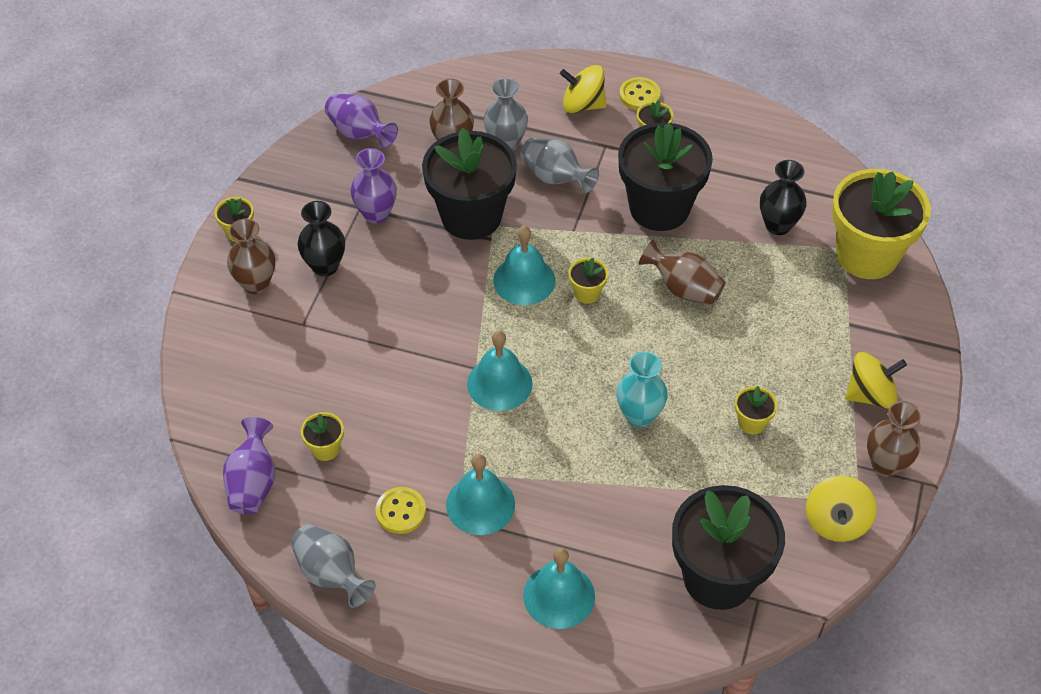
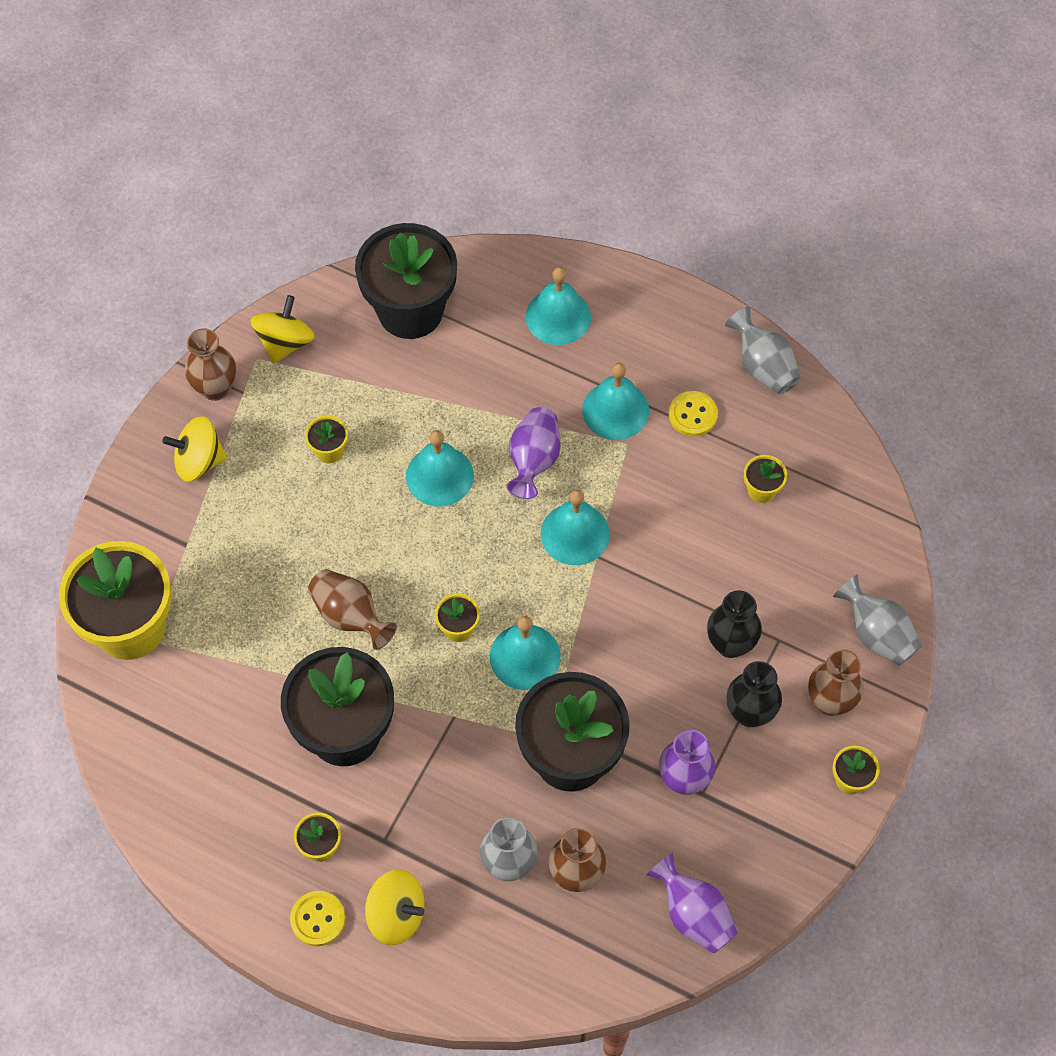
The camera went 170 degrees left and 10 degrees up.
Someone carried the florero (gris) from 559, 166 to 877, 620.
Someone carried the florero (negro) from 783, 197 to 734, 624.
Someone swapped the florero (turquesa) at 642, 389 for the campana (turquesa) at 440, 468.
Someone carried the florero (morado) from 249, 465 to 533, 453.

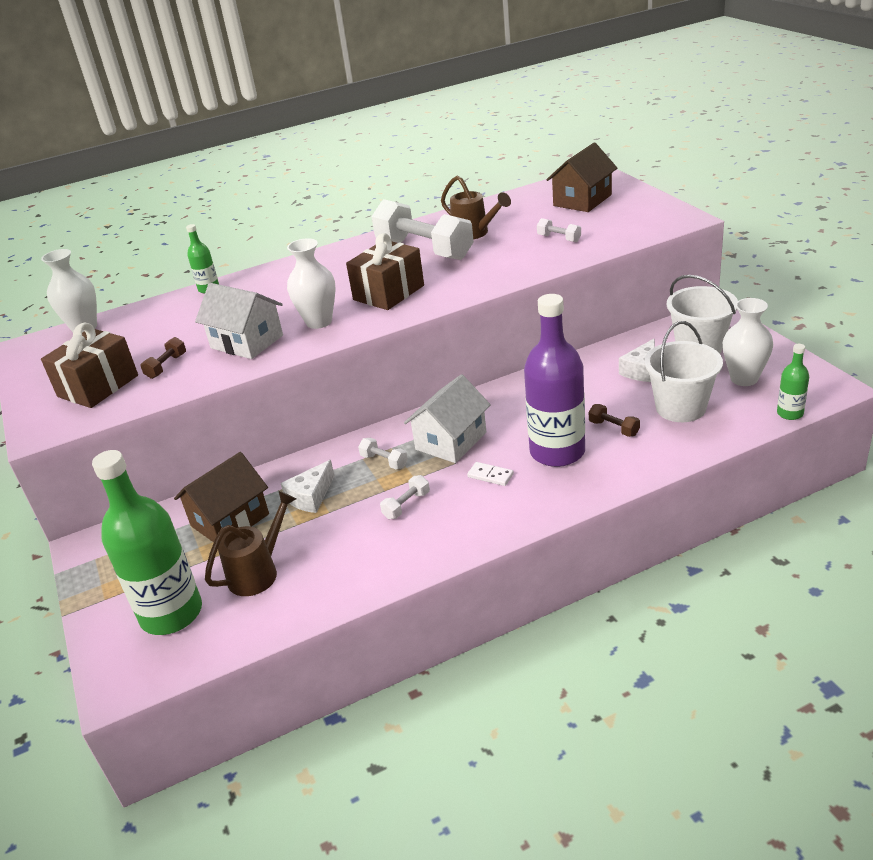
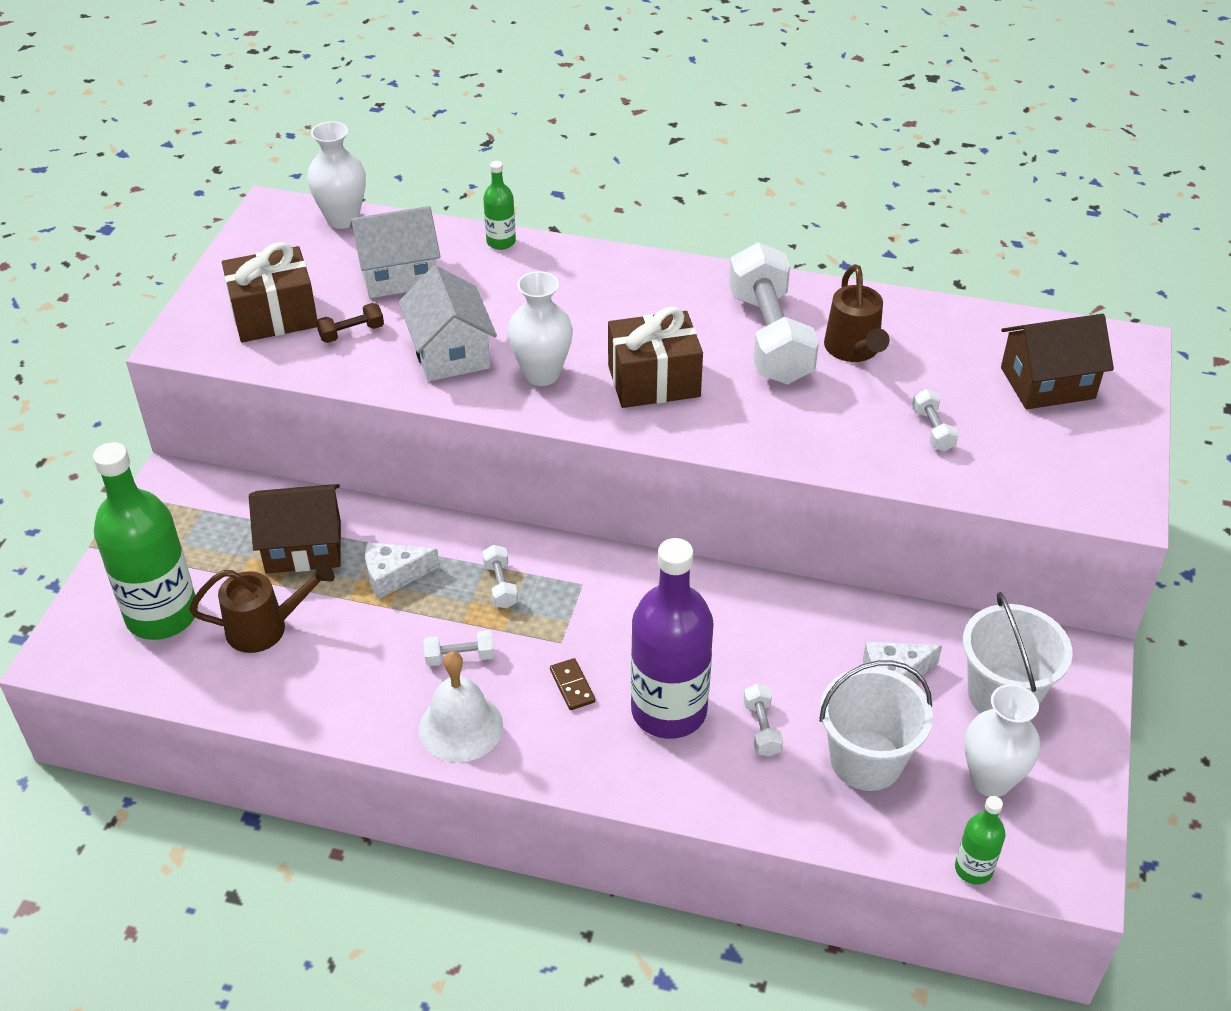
The camera went 35 degrees right and 10 degrees up.
Someone carried the casa (blanco) from 447, 418 to 395, 252.
Someone repainted the mancuerna (marrón) at 614, 420, which became the mancuerna (blanco) at 763, 720.
Someone repainted the ficha de dominó (blanco) at 490, 474, which became the ficha de dominó (marrón) at 572, 684.
Someone put down the campana (blanco) at 461, 706.

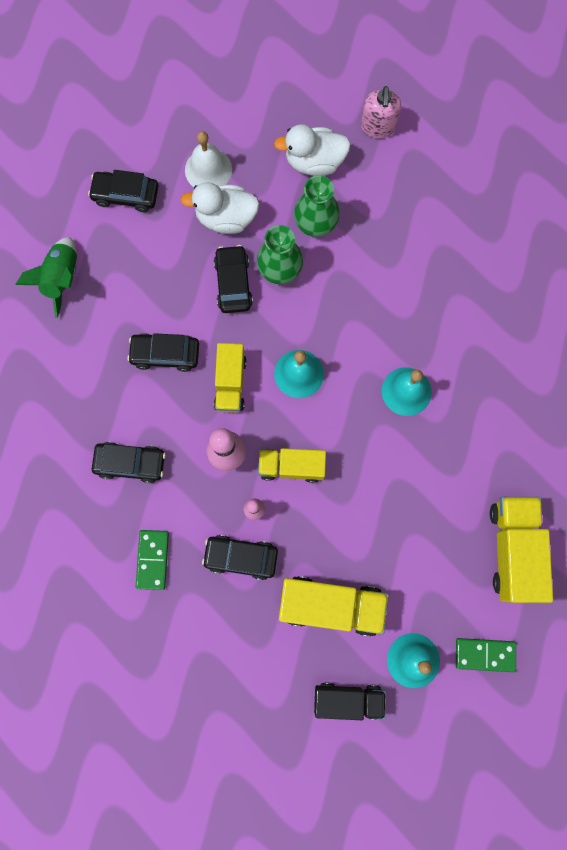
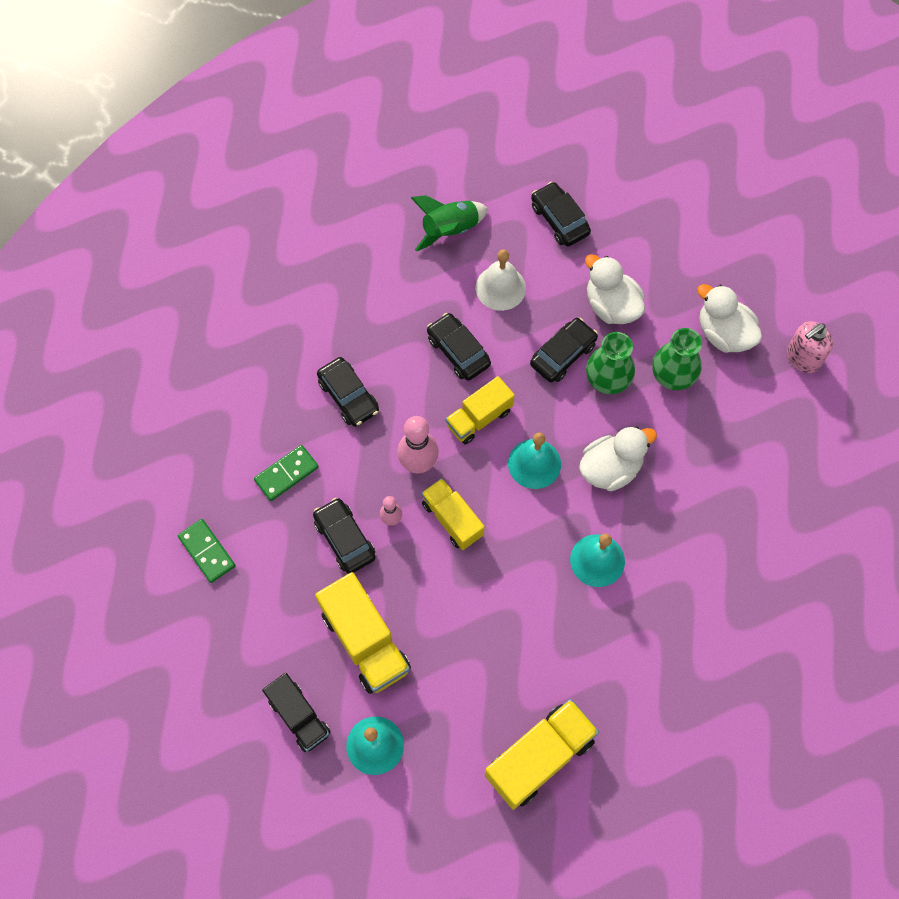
The camera went 50 degrees right and 10 degrees down.
Someone carried the campana (blanco) from 208, 159 to 501, 280.
Someone carried the ficha de dominó (verde) from 486, 655 to 207, 551.
Someone put down the pato (blanco) at 618, 458.

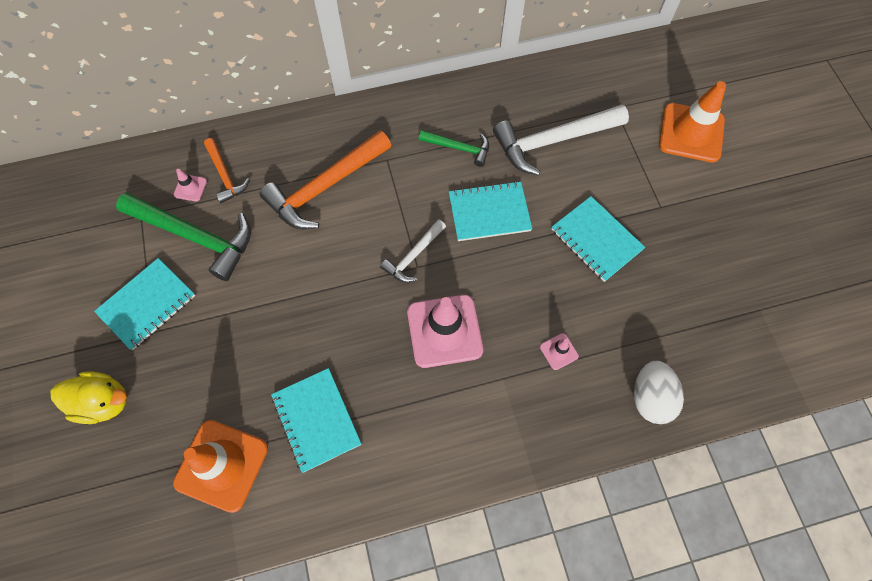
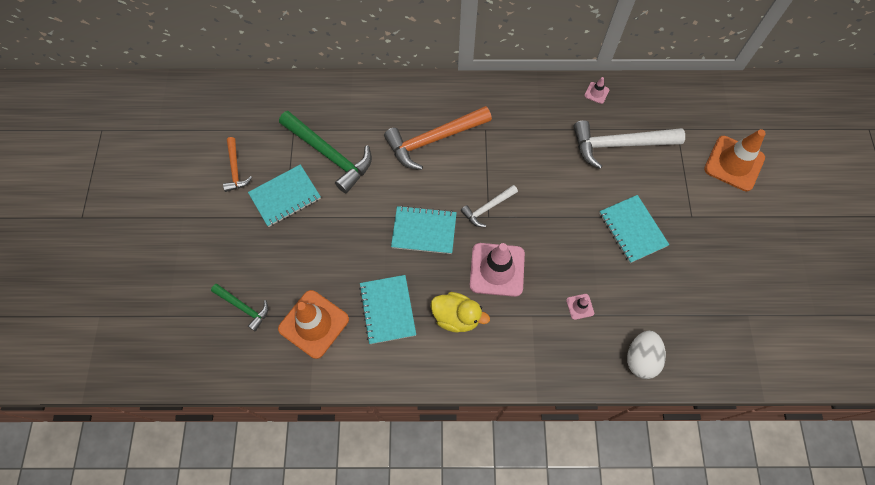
The camera went 15 degrees right and 0 degrees up.
Someone carried the martillo (verde) from 454, 148 to 240, 307.
Someone carried the martillo (naranja) from 227, 170 to 237, 164.
Someone carried the cono de tráfico (rosa) from 190, 185 to 596, 90.
Someone carried the cuaderno (turquesa) from 490, 211 to 424, 230.
Someone carried the pato (amarillo) from 88, 397 to 460, 312.

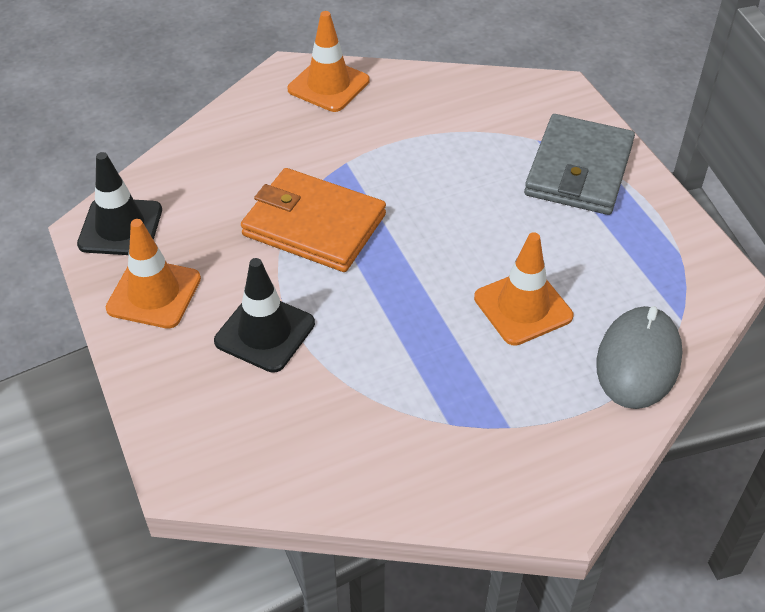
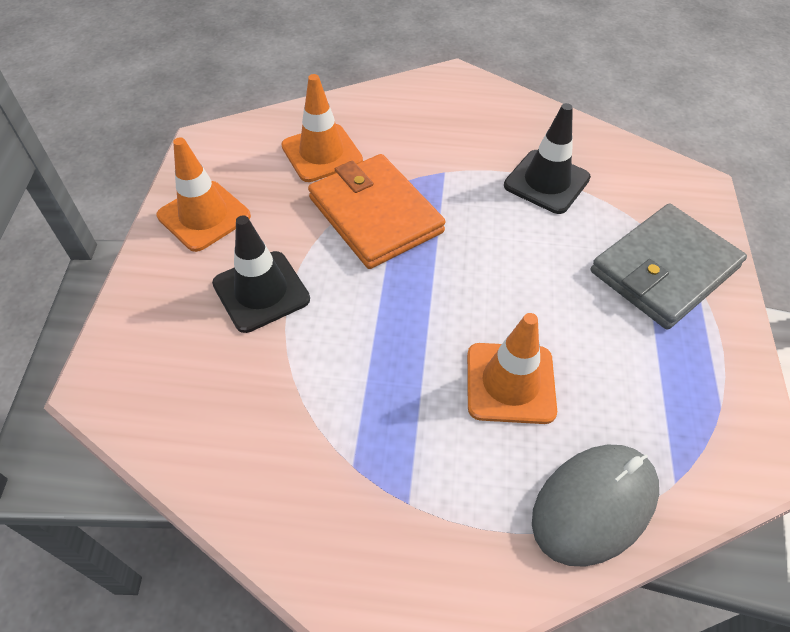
The camera went 30 degrees right and 5 degrees up.
Someone carried the cono de tráfico (naranja) from 328, 61 to 322, 128.
Someone carried the cono de tráfico (negro) from 119, 203 to 547, 158.

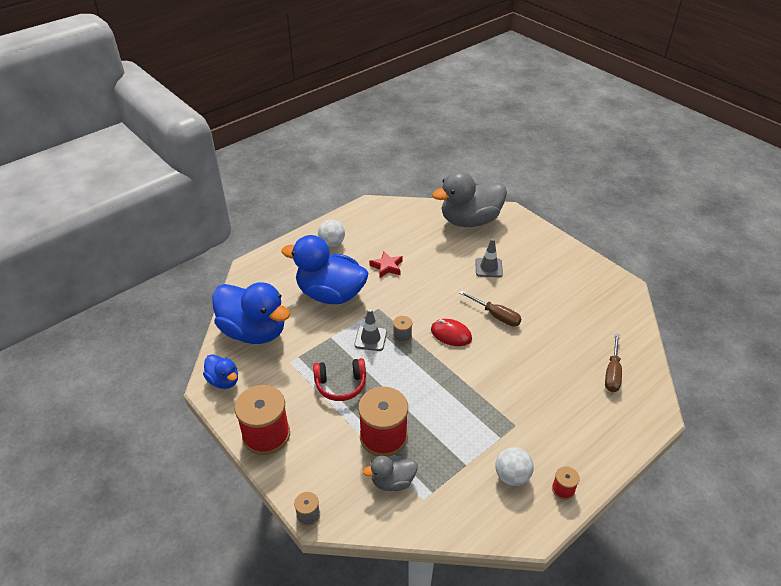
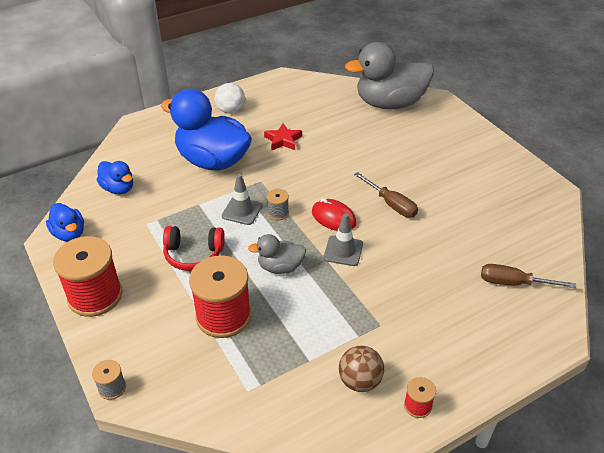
The camera went 10 degrees right and 0 degrees up.
Someone carried the cono de tráfico (gris) from 489, 257 to 343, 239.
Someone scaled the pato (azul) at 251, 313 by 0.49.
Someone rotated the destornillador (marrón) at 613, 362 by 75 degrees clockwise.
Someone repainted the pelota (blanco) at 514, 466, which became the pelota (marrón) at 361, 369.
Someone carried the pato (gris) from 390, 473 to 277, 254.

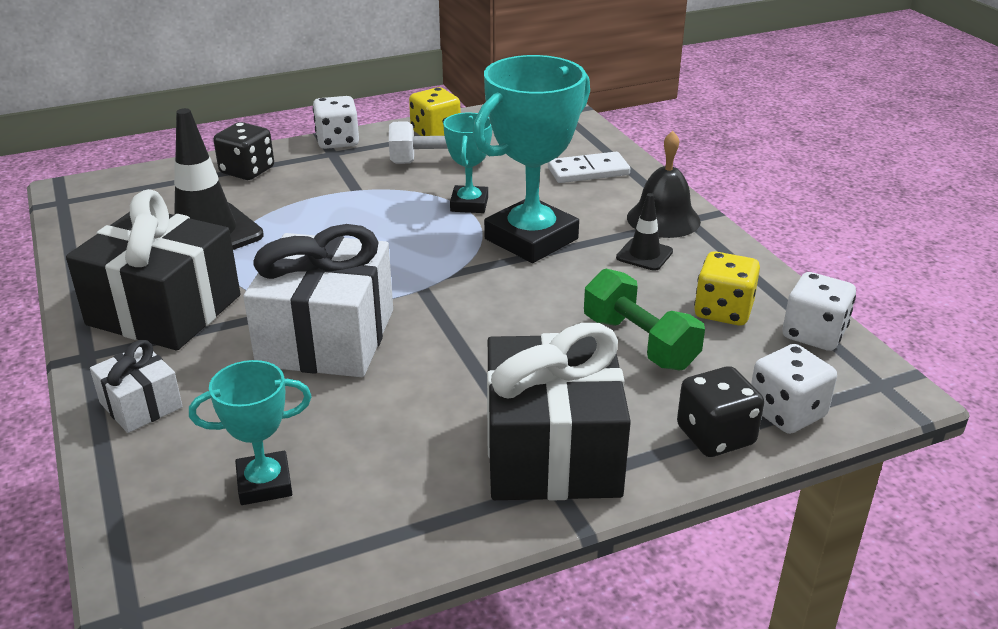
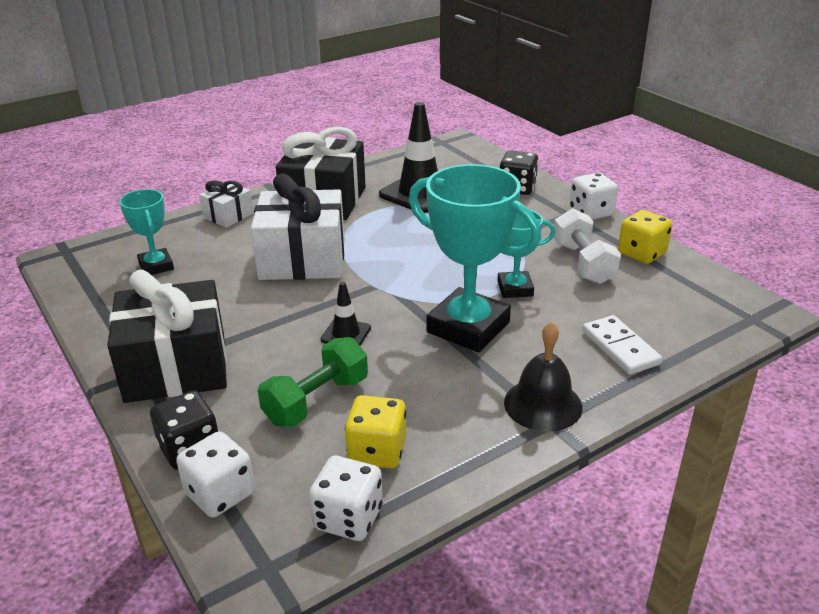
The camera went 80 degrees right and 0 degrees up.
Someone carried the cono de tráfico (negro) from 644, 232 to 346, 314.

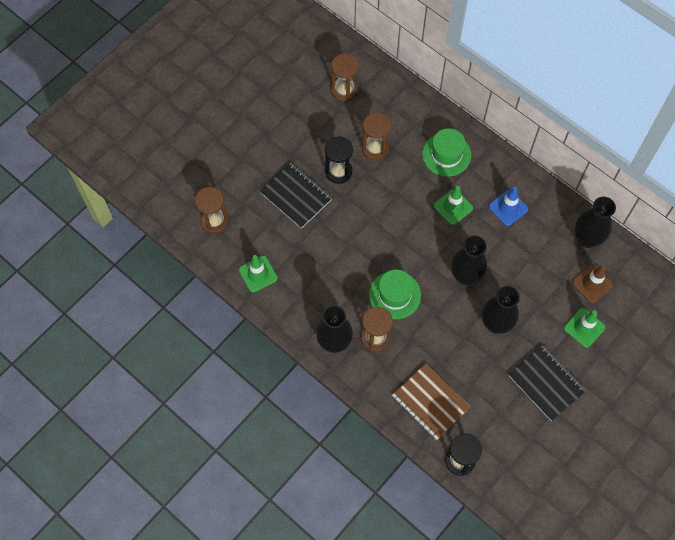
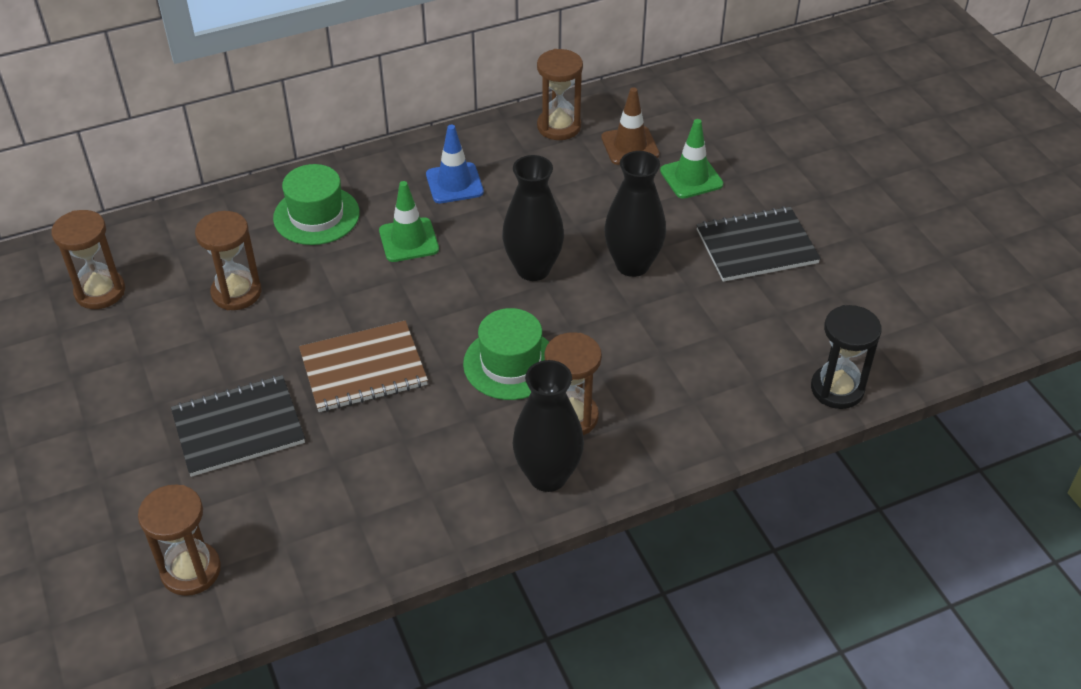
The camera went 65 degrees left and 20 degrees down.
Someone took away the reloj de arena (negro) at 339, 160.
Someone swapped the florero (negro) at 595, 222 for the reloj de arena (marrón) at 560, 94.
Someone took away the cono de tráfico (verde) at 258, 274.
Someone carried the cuaderno (marrón) from 431, 401 to 363, 366.

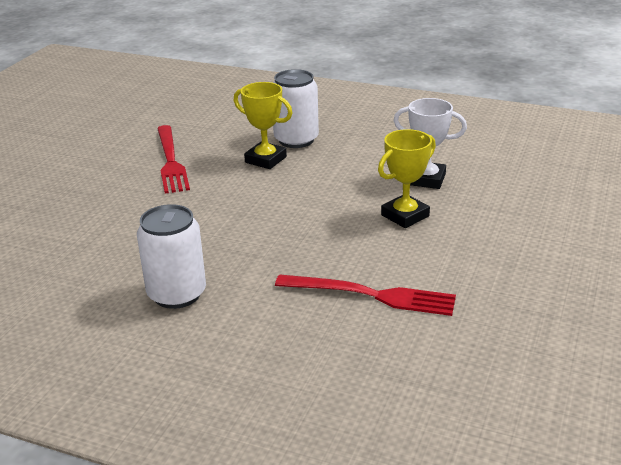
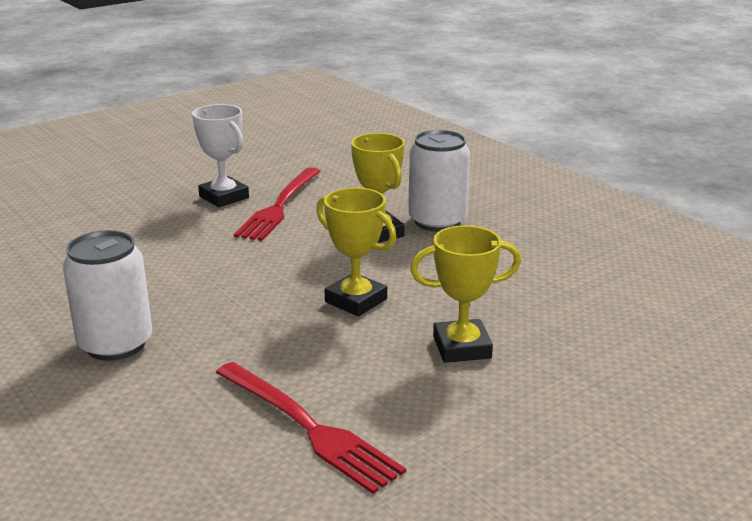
The camera went 30 degrees right and 5 degrees down.
Someone carried the trofeo (blanco) from 430, 143 to 220, 155.
Someone put down the trofeo (amarillo) at 356, 252.

